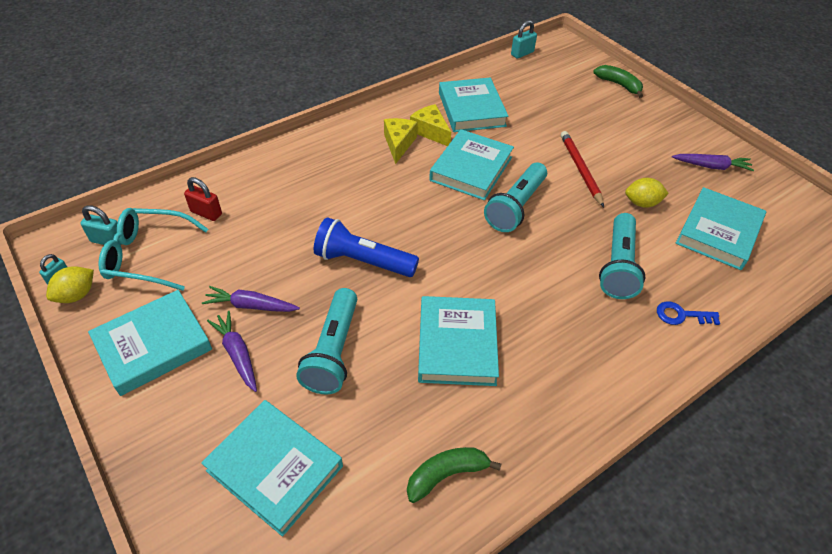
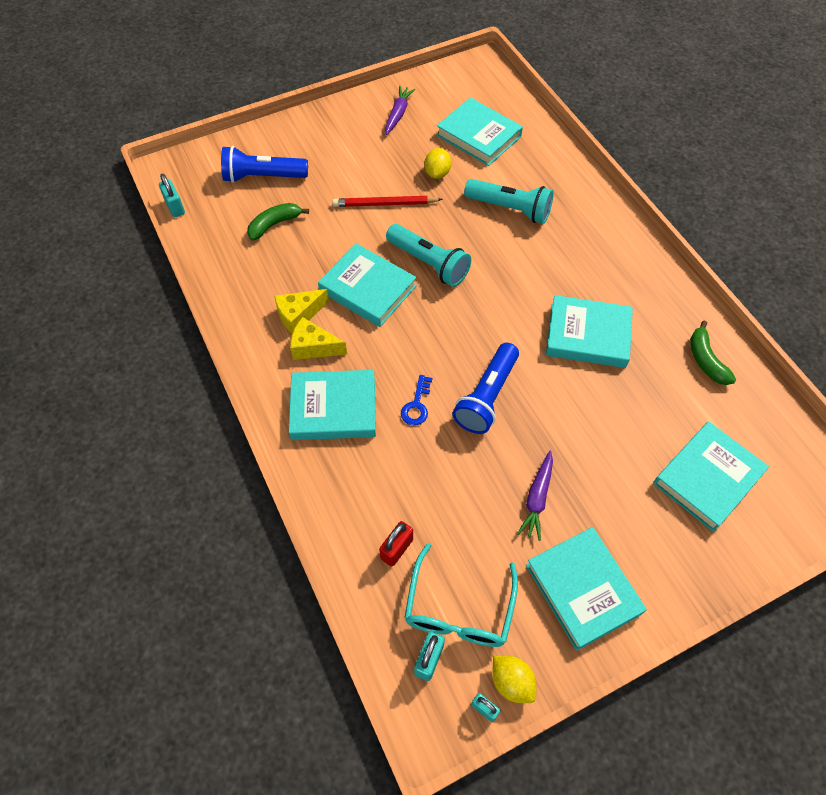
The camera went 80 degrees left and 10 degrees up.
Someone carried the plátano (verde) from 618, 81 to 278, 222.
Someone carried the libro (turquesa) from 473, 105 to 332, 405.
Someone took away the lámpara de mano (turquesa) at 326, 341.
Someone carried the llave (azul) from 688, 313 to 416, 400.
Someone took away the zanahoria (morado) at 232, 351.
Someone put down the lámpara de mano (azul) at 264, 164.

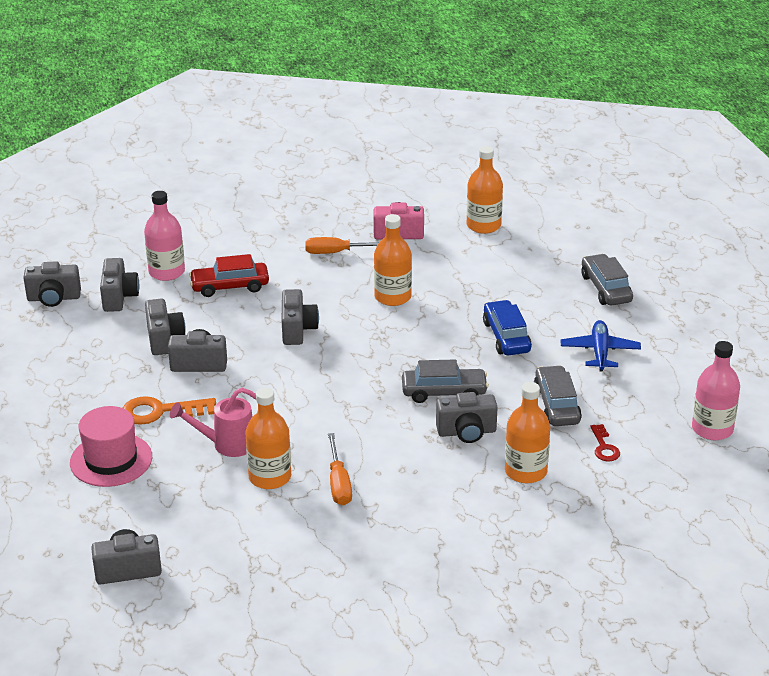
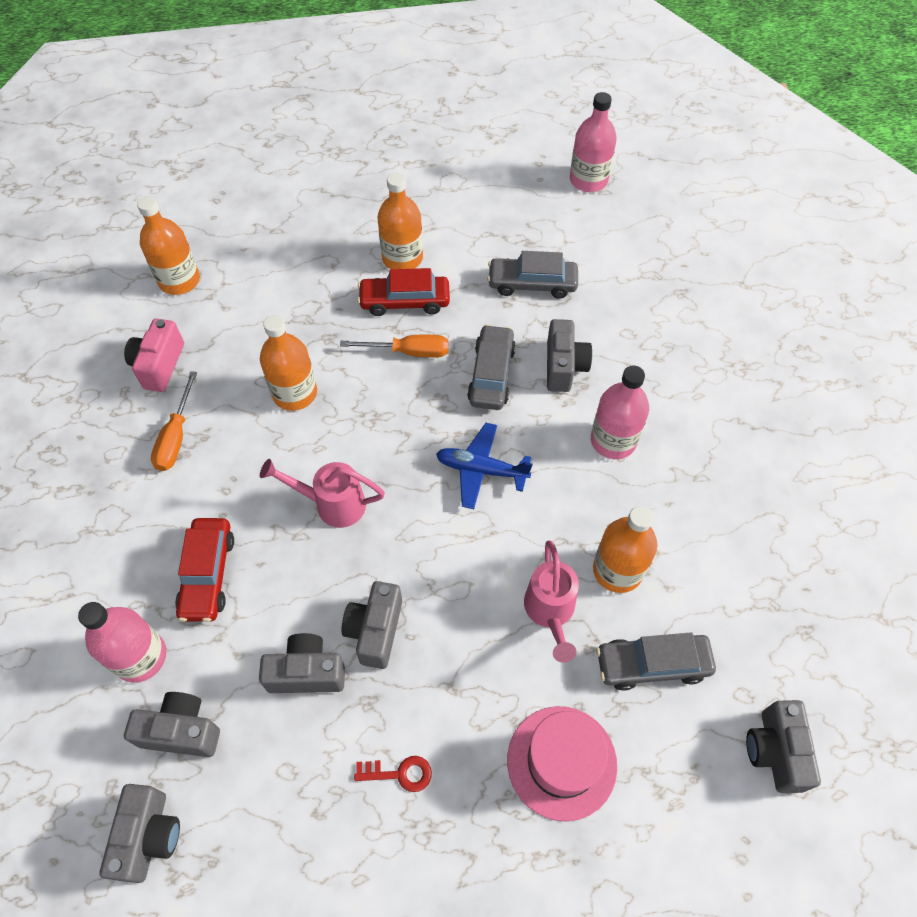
The camera went 80 degrees left and 25 degrees up.
Someone carried the coche (gris) from 607, 280 to 656, 661.
Someone swapped the cámara (gris) at 300, 317 for the regadera (rosa) at 322, 493.
Someone repainted the coche (azul) at 507, 328, which became the coche (rojo) at 403, 292.
Someone carried the avión (azul) from 601, 346 to 484, 466.
Someone carried the botella (naranja) from 527, 432 to 400, 221.
Someone took away the llave (naranja) at 169, 410.
Someone carried the llave (rojo) from 605, 442 to 393, 774.
Someone carried the destornillador (naranja) from 340, 469 to 394, 346.
Someone put down the botella (rosa) at 620, 412.

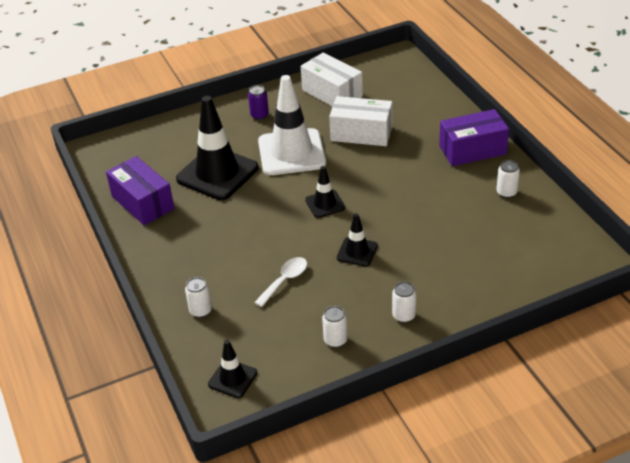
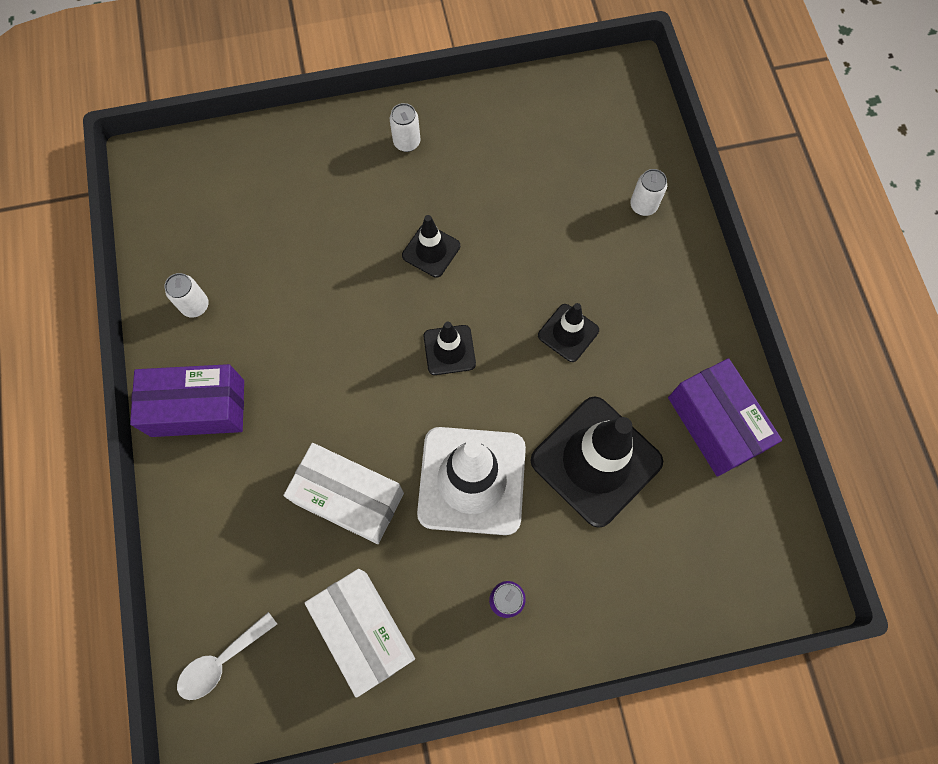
The camera went 170 degrees left and 30 degrees up.
Someone carried the cuchara (blanco) from 280, 282 to 227, 656.
Someone took away the lata (blanco) at 334, 327.
Someone carried the cono de tráfico (negro) from 232, 369 to 568, 332.

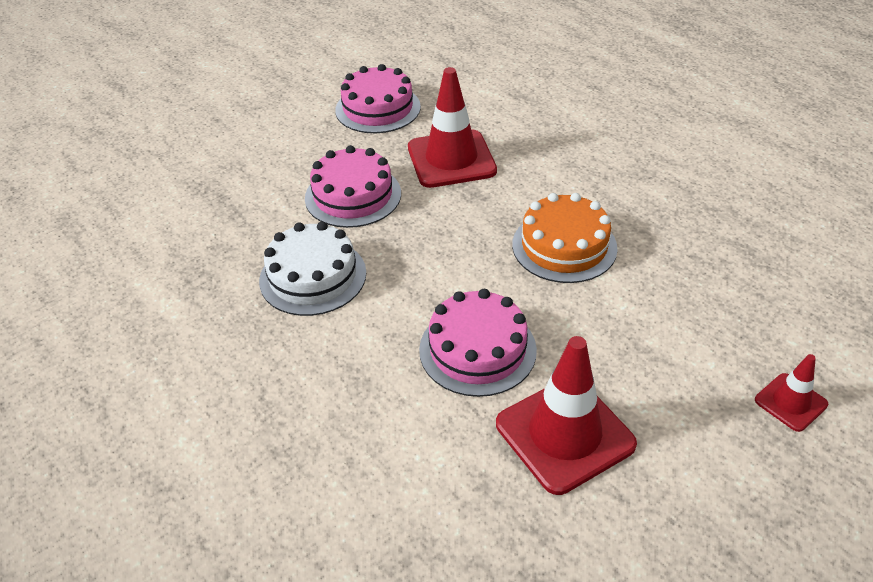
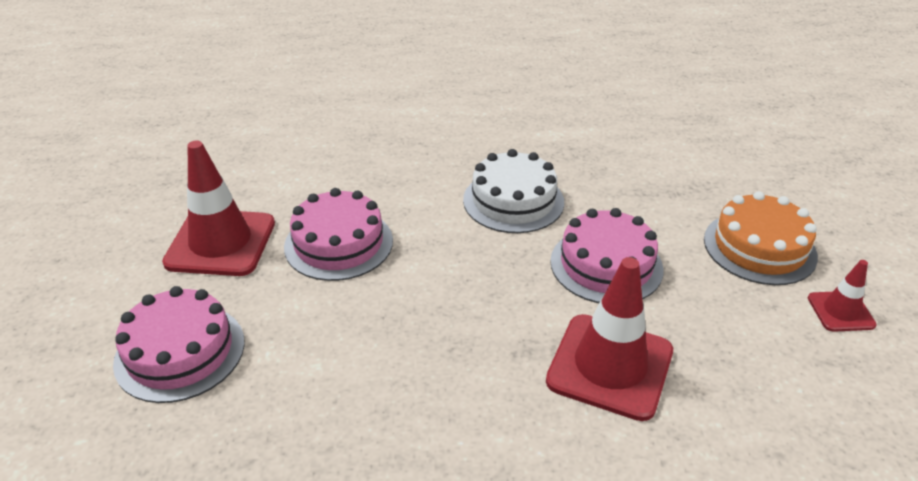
The camera went 125 degrees right and 5 degrees down.
Someone carried the tarta (rosa) from 378, 98 to 179, 344.
Someone carried the tarta (naranja) from 565, 238 to 761, 238.
Someone carried the cono de tráfico (rojo) from 791, 393 to 842, 296.

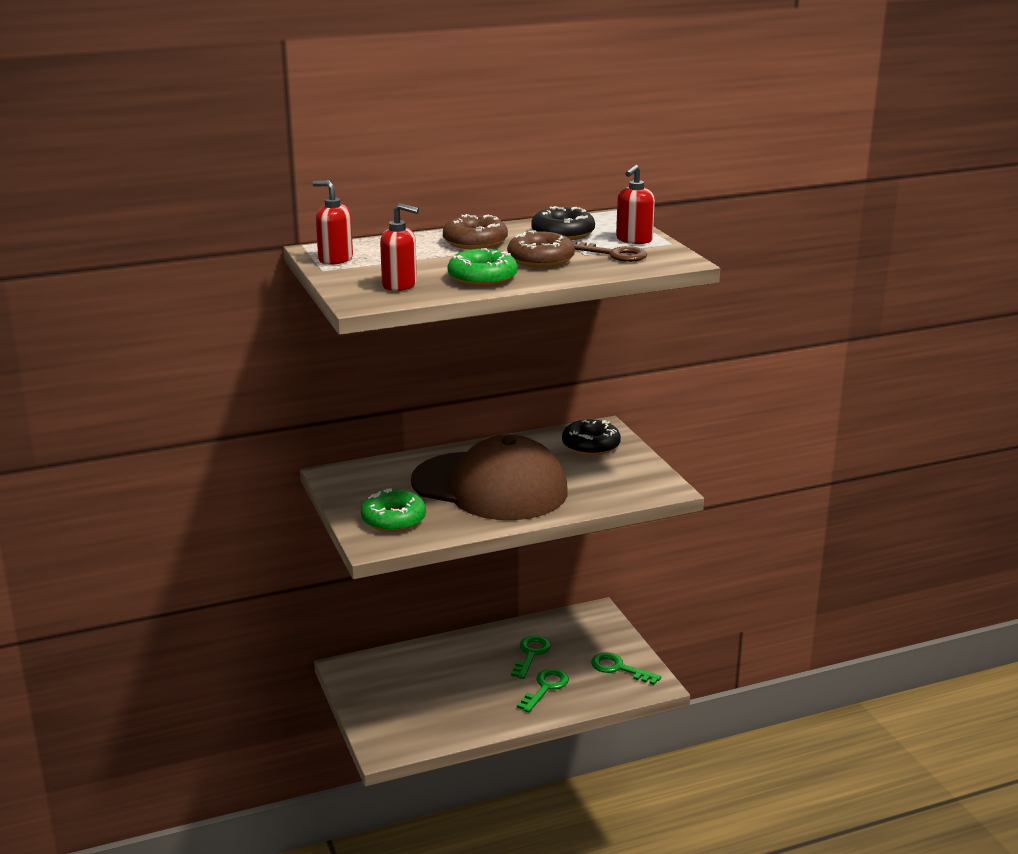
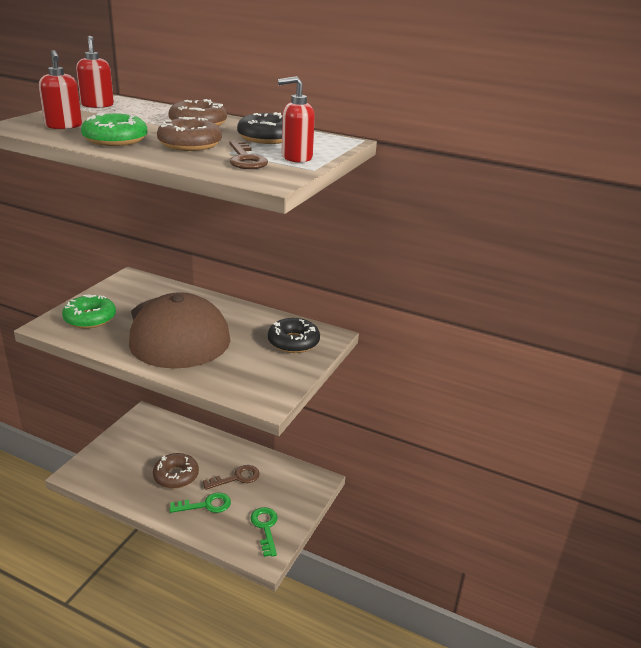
The camera went 45 degrees right and 5 degrees up.
Someone repainted the llave (verde) at 531, 657, which became the llave (marrón) at 231, 477.
Someone put down the rosquilla (marrón) at 176, 471.

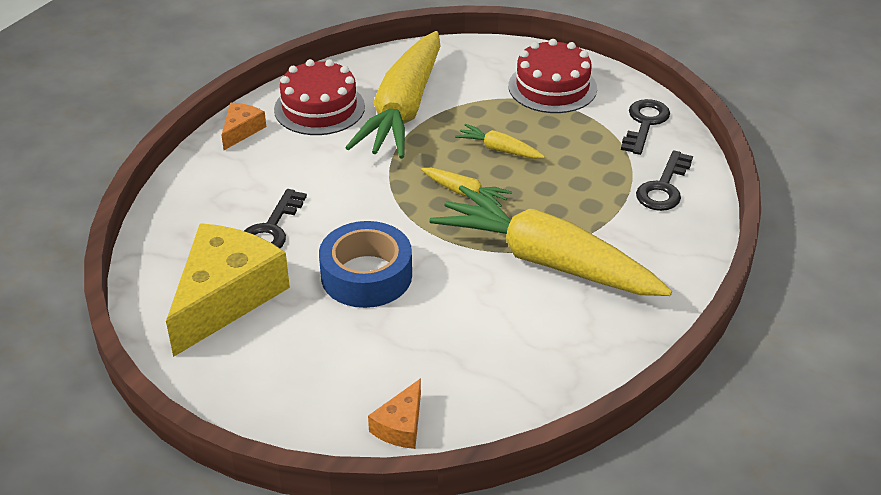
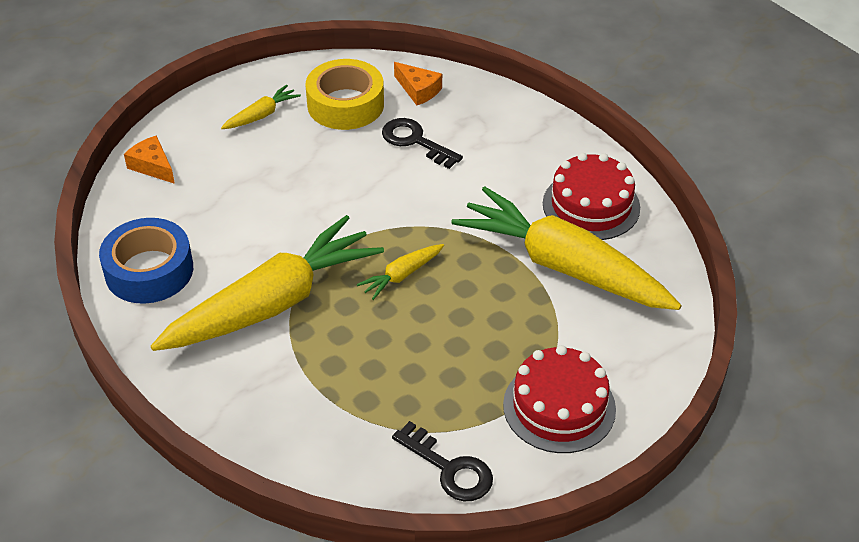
The camera went 110 degrees right and 5 degrees up.
Someone carried the queso (naranja) from 243, 126 to 418, 83.
Someone carried the zanahoria (amarillo) from 500, 141 to 261, 107.
Someone took away the llave (negro) at 664, 180.
Someone carried the cinta adhesiva (azul) from 365, 264 to 146, 261.
Someone swapped the queso (amarillo) at 228, 290 for the cinta adhesiva (amarillo) at 344, 94.

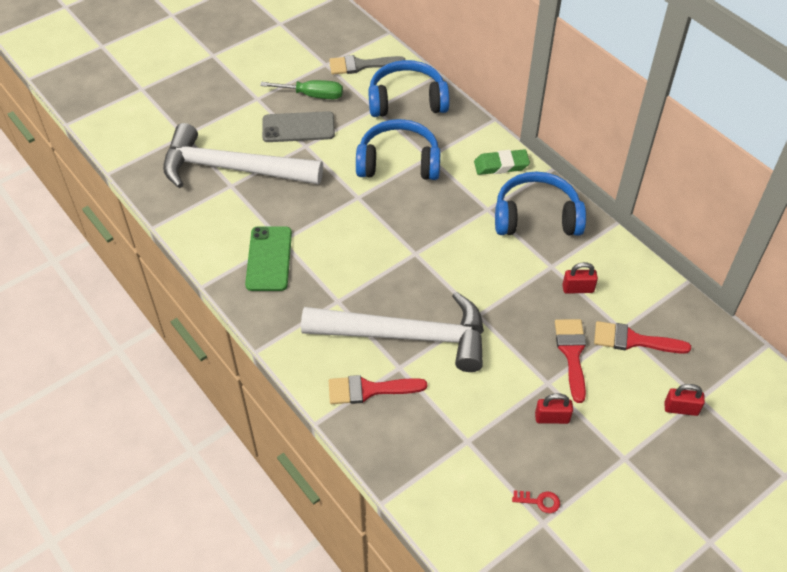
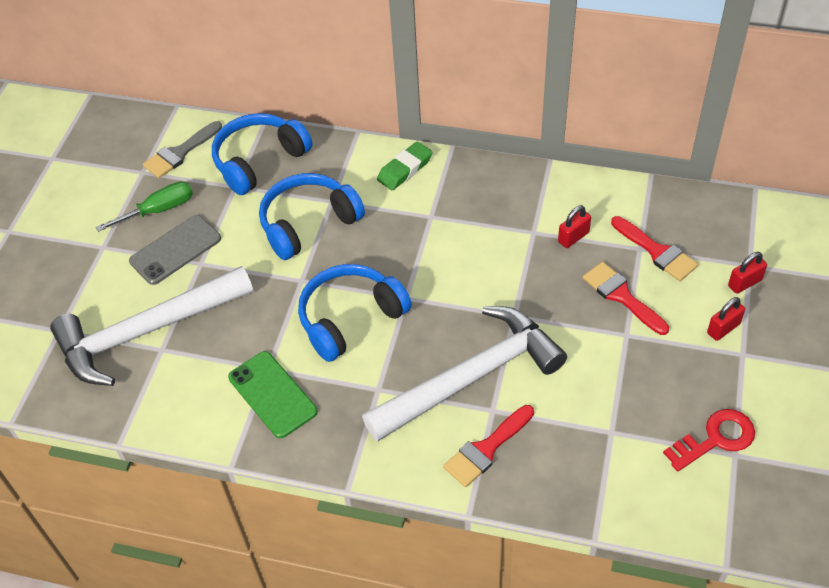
The camera went 35 degrees left and 0 degrees up.
Someone carried the auriculares (azul) from 540, 204 to 355, 313.
Someone rotated the pincel (rojo) at 642, 337 by 105 degrees counterclockwise.
Someone carried the candado (rojo) from 554, 408 to 726, 319.
Someone scaled the llave (rojo) at 536, 501 by 1.93.

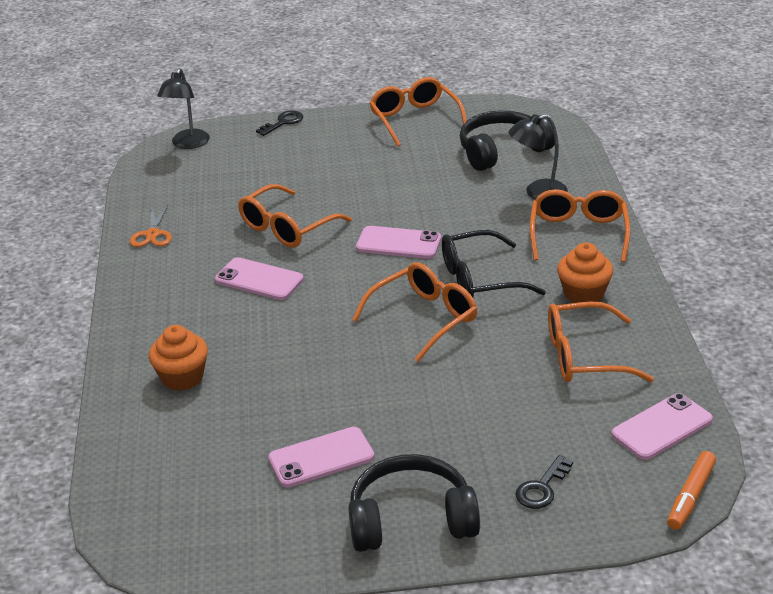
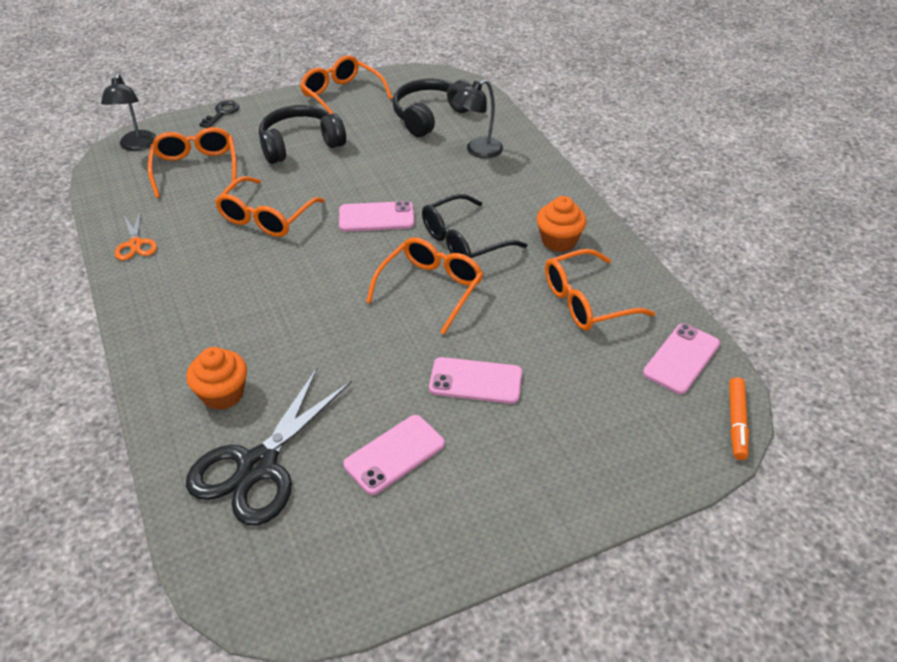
The camera went 20 degrees left and 10 degrees up.
Someone carried the gafas (naranja) from 580, 225 to 192, 162.
Someone carried the móvil (rosa) from 259, 278 to 475, 380.
Someone carried the auriculares (negro) from 414, 503 to 302, 134.
Someone took away the llave (negro) at 544, 482.
Someone put down the tijeras (negro) at 269, 447.

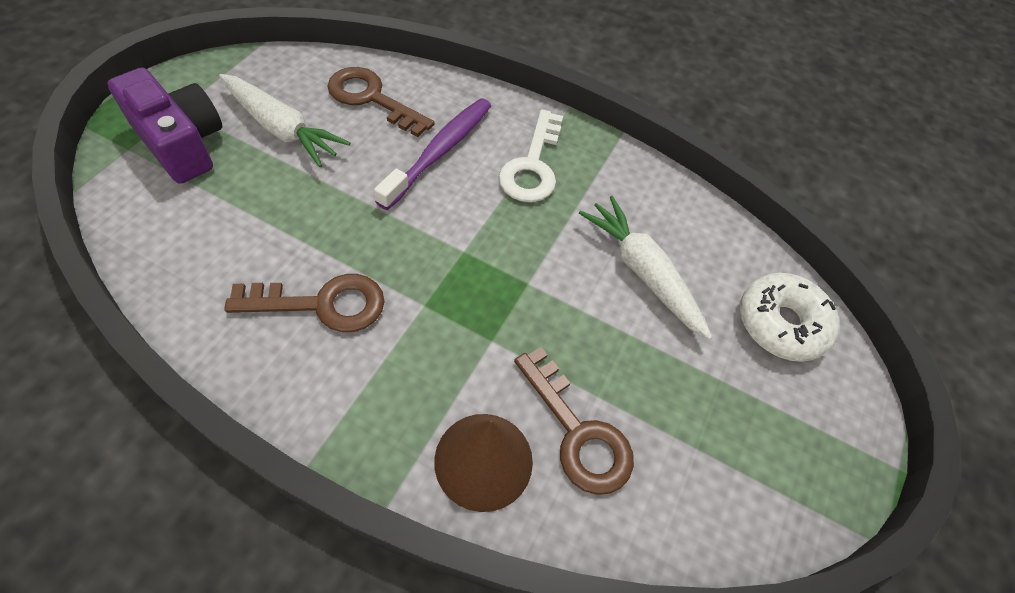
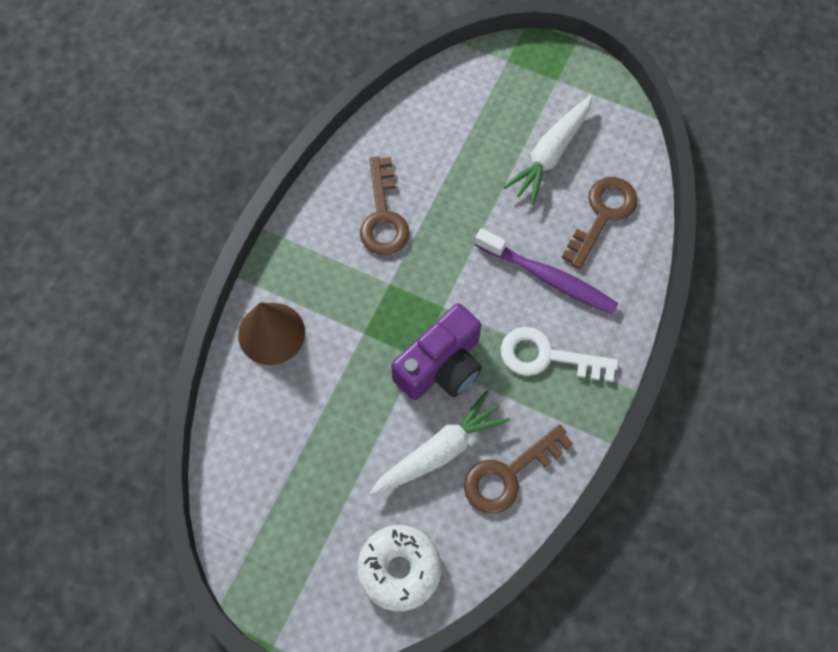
The camera went 95 degrees right and 10 degrees up.
Someone carried the cámara (morado) from 165, 126 to 436, 351.
Someone carried the llave (marrón) from 574, 421 to 518, 469.

